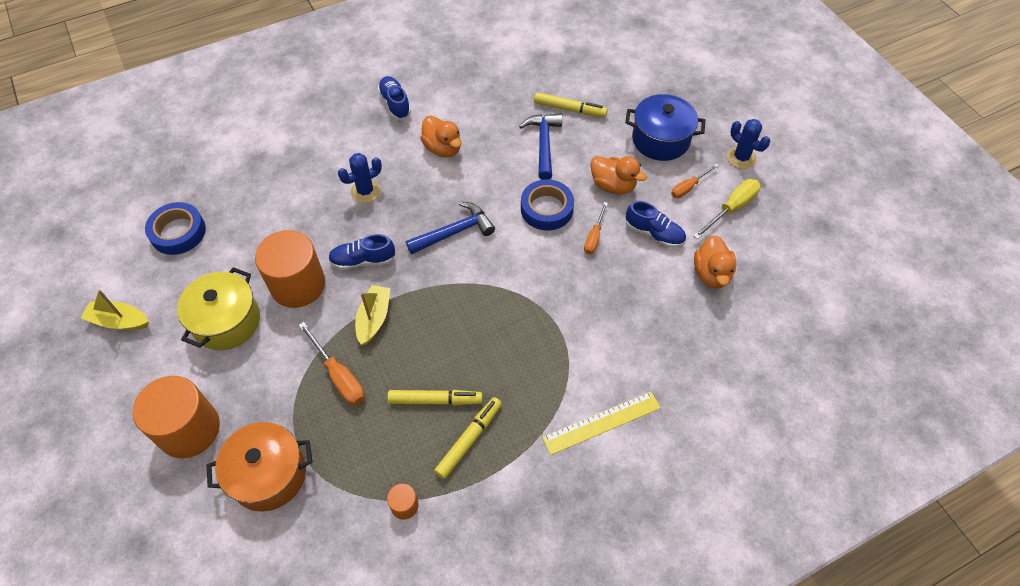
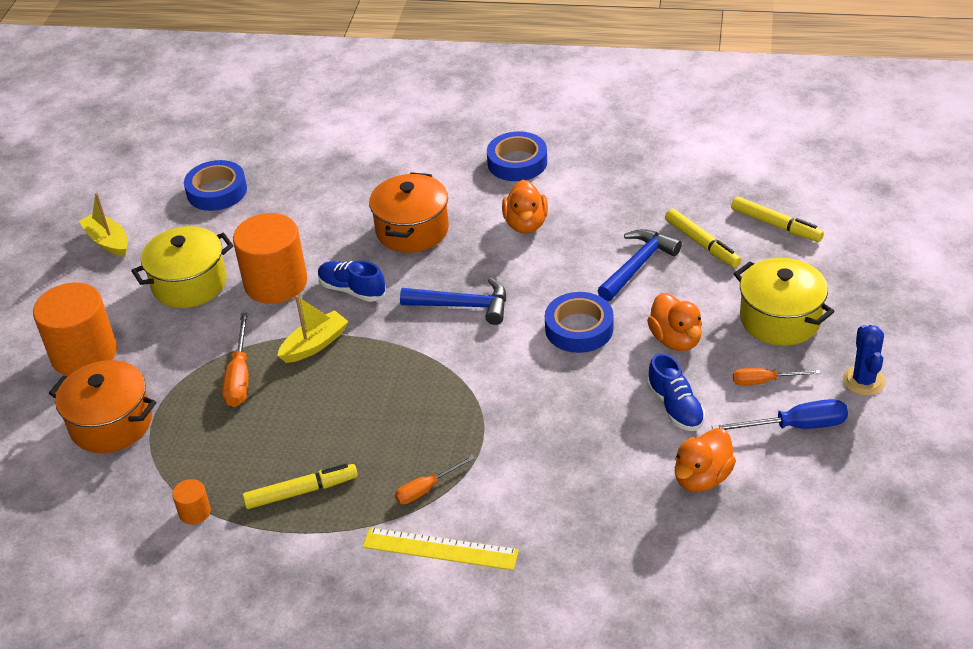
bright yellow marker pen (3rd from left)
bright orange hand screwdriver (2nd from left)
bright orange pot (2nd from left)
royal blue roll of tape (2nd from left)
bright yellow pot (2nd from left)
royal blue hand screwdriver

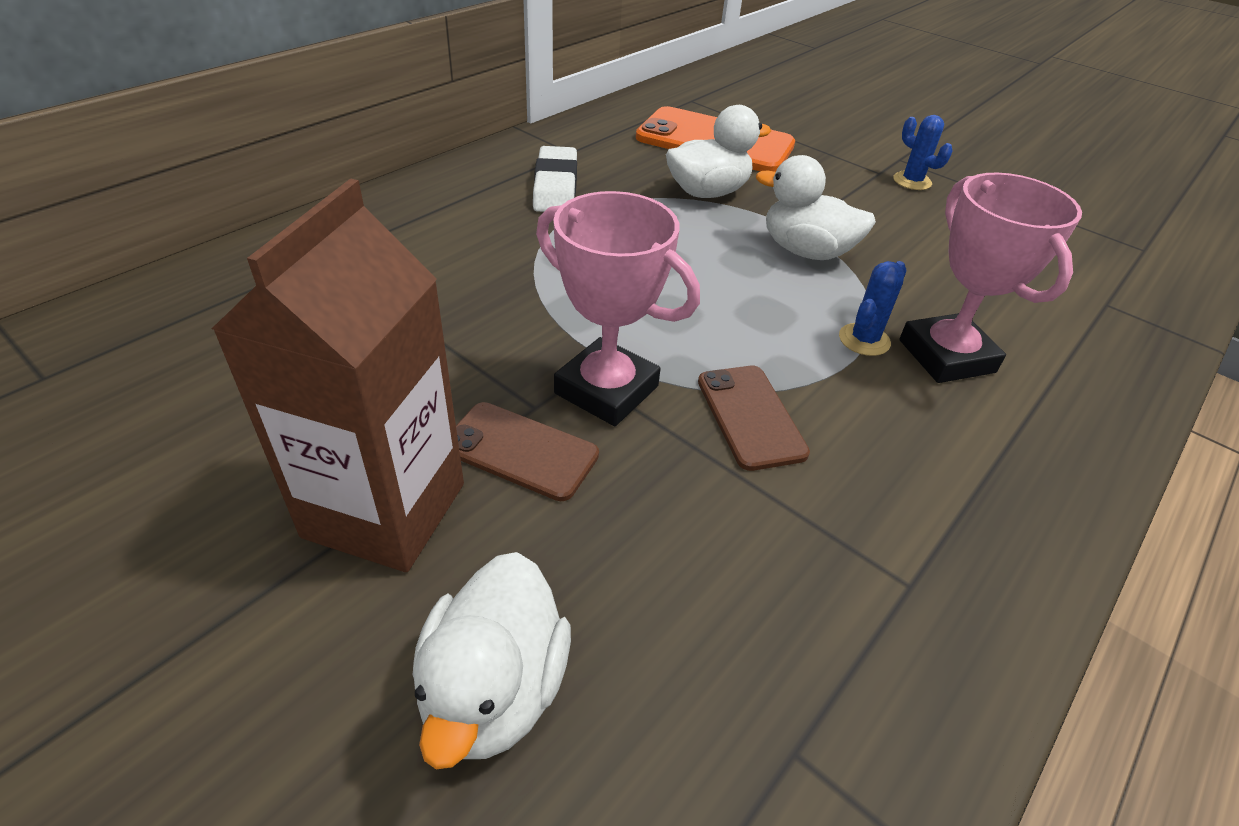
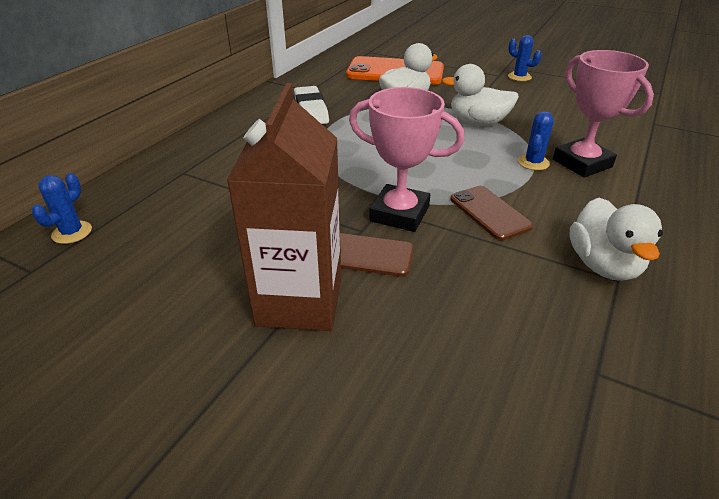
royal blue saguaro cactus (1st from left)
white toy duck (3rd from left)

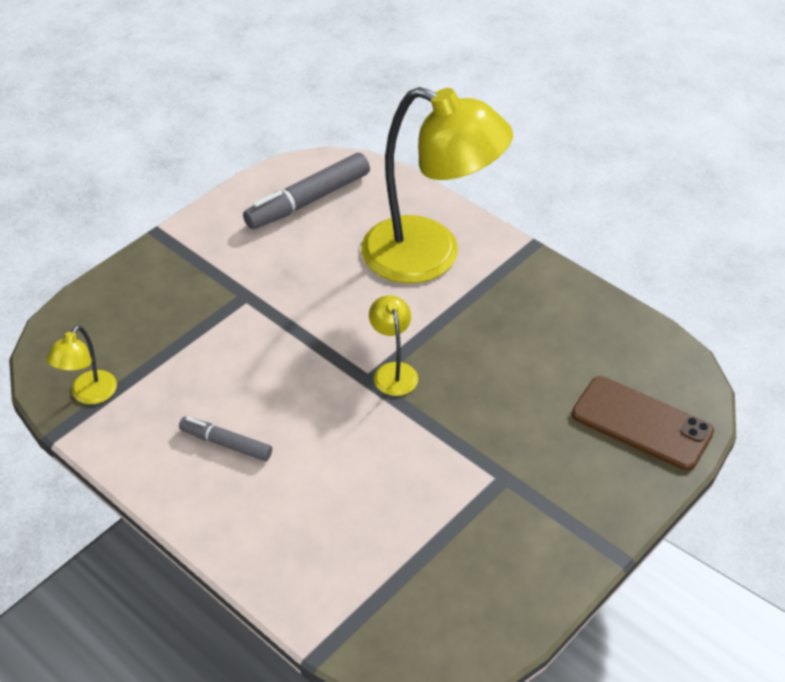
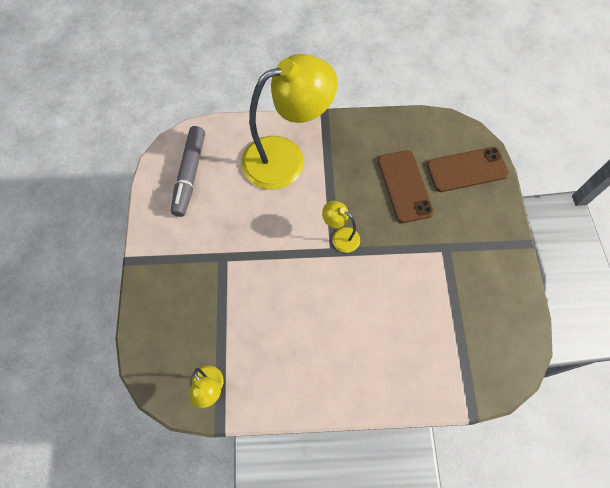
gray marker pen (1st from left in the first image)
brown phone (1st from left)

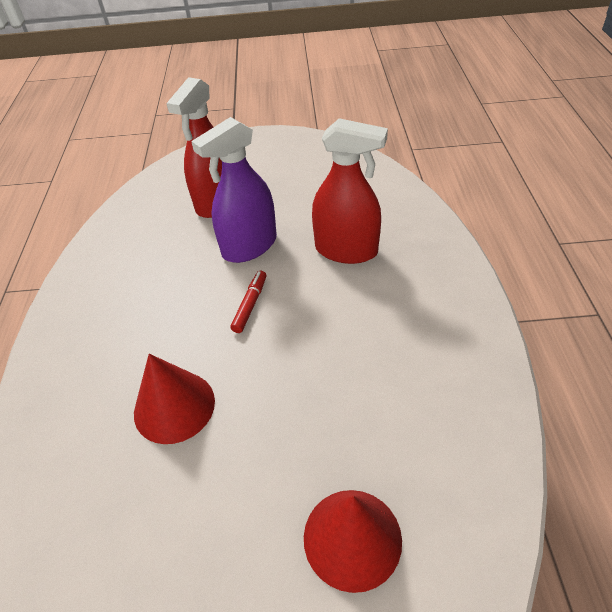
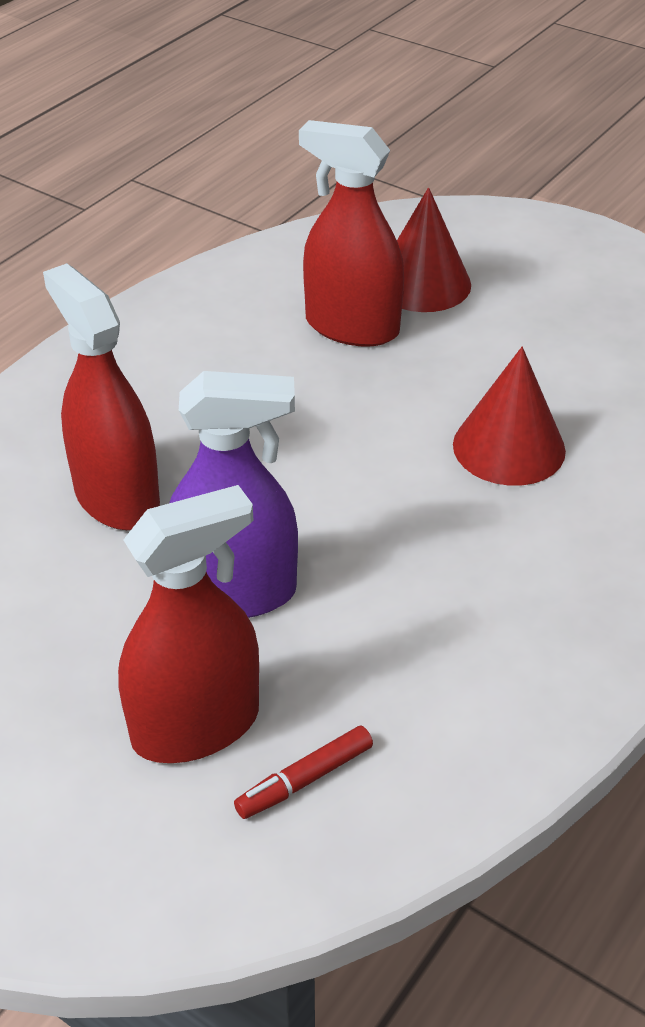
scarlet spray cleaner (3rd from left)
scarlet marker pen

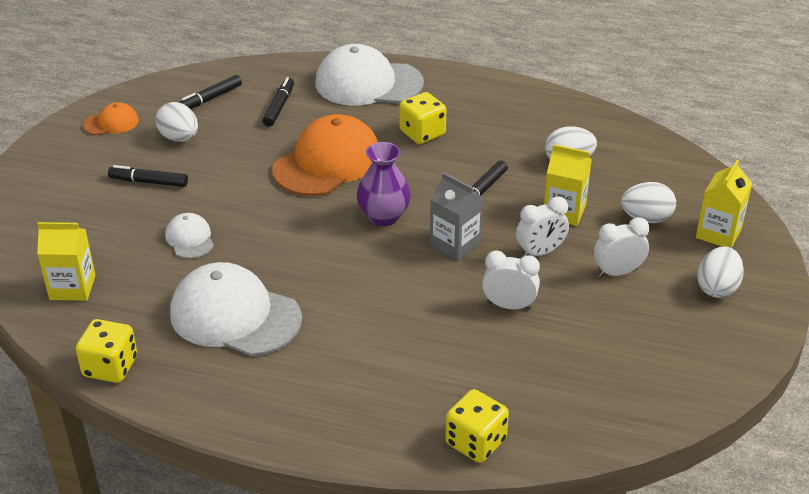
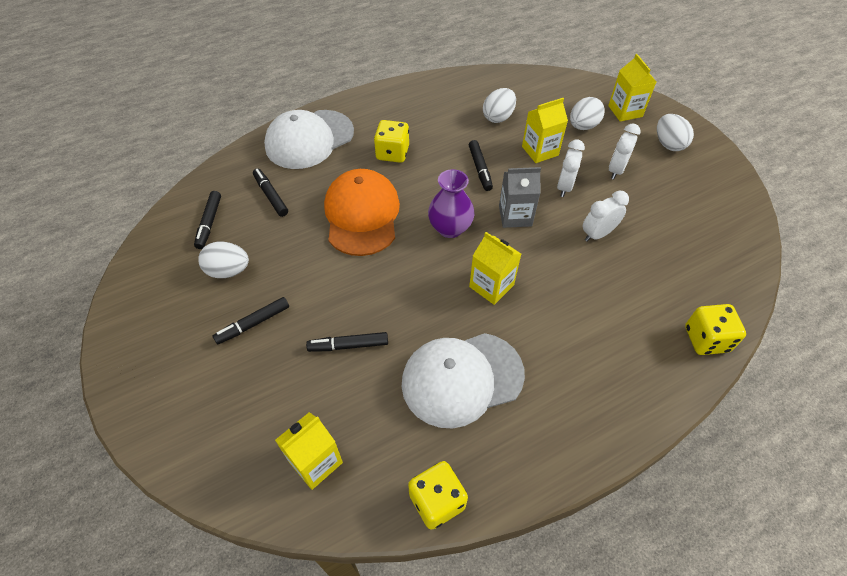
bright orange baseball cap (1st from left in the first image)
bright yellow carton (2nd from left)
black marker pen (4th from left)

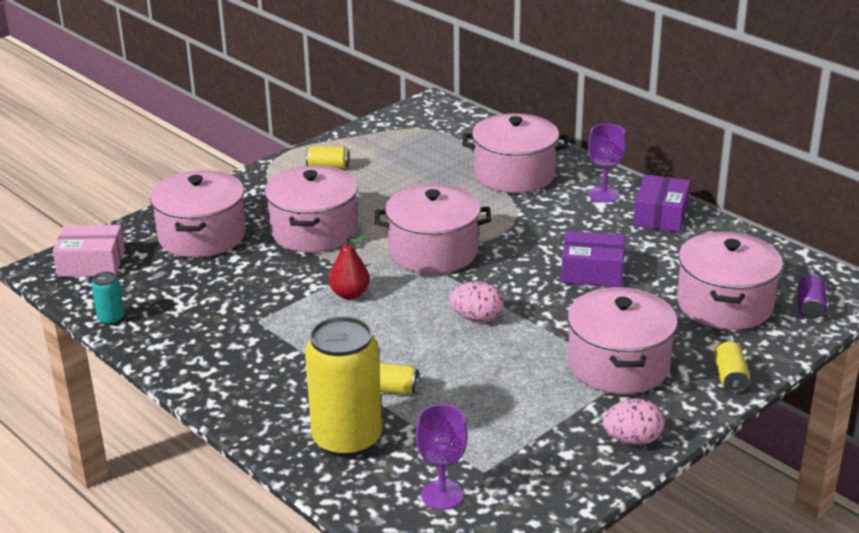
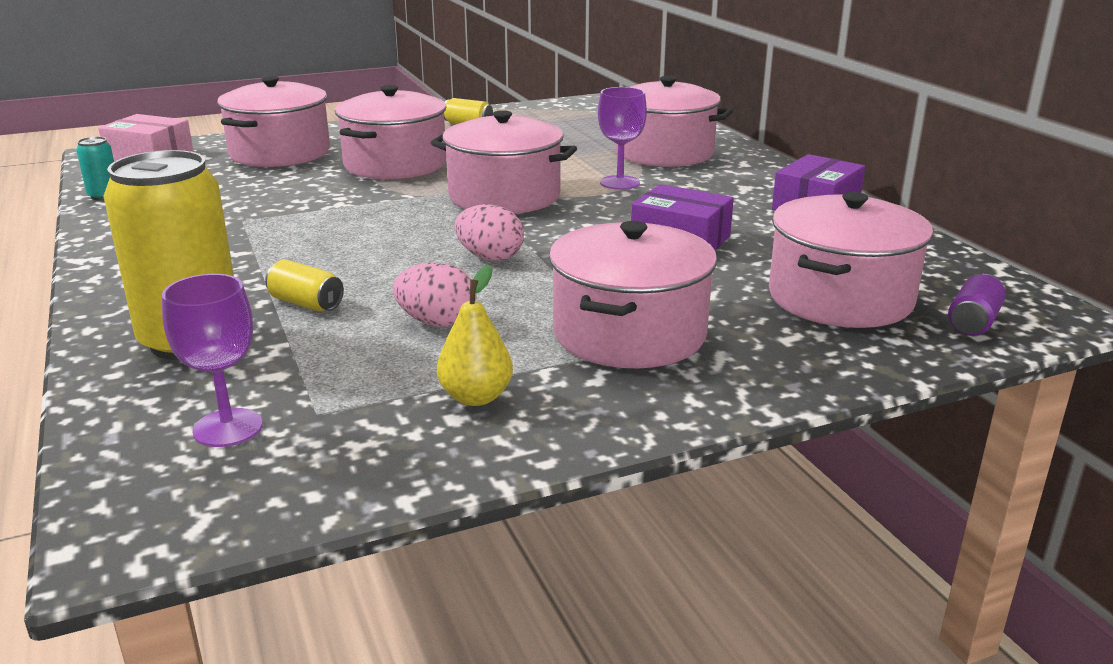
scarlet pear
bright yellow soda can (4th from left in the first image)
bright yellow pear
royal purple goblet (2nd from left)
pink egg shape (1st from left)

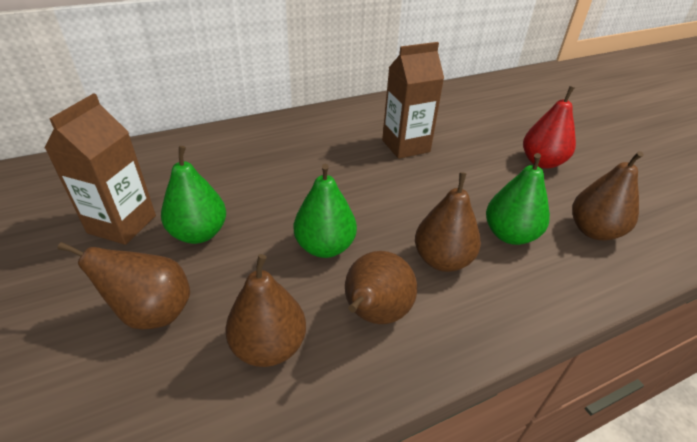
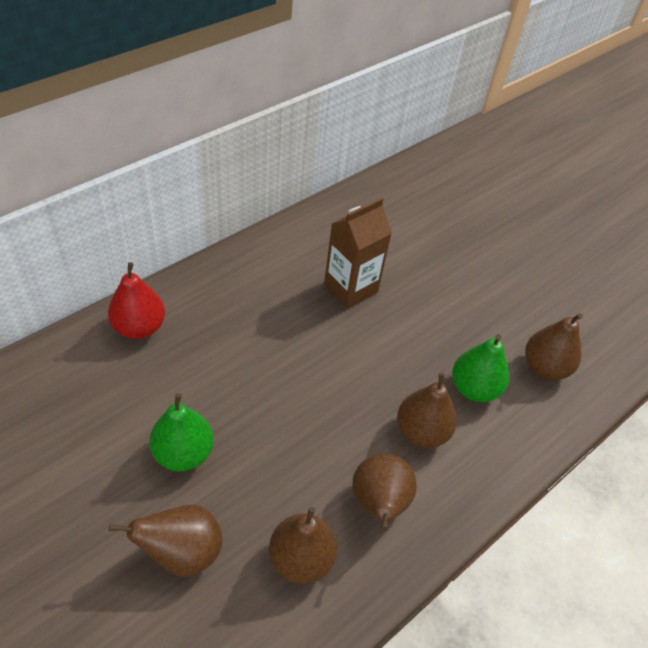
brown carton (1st from left in the first image)
emerald pear (2nd from left in the first image)
scarlet pear

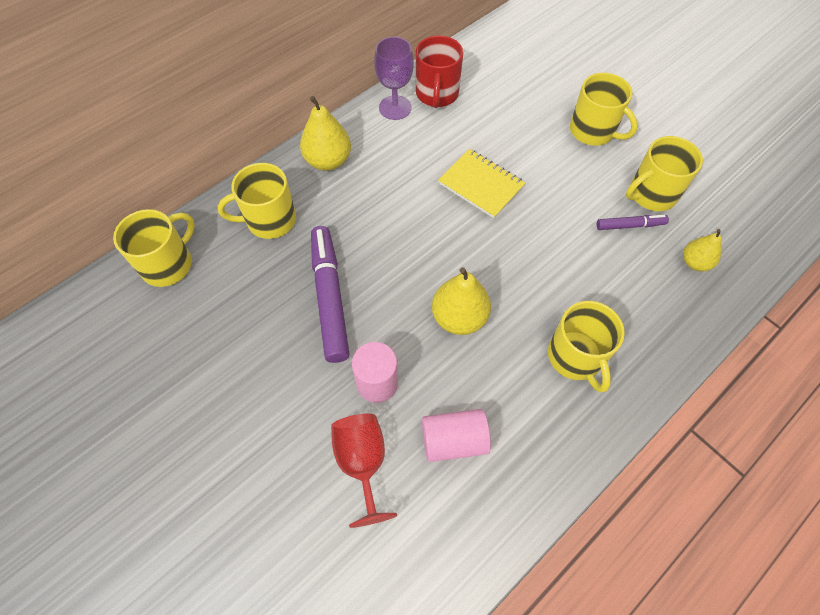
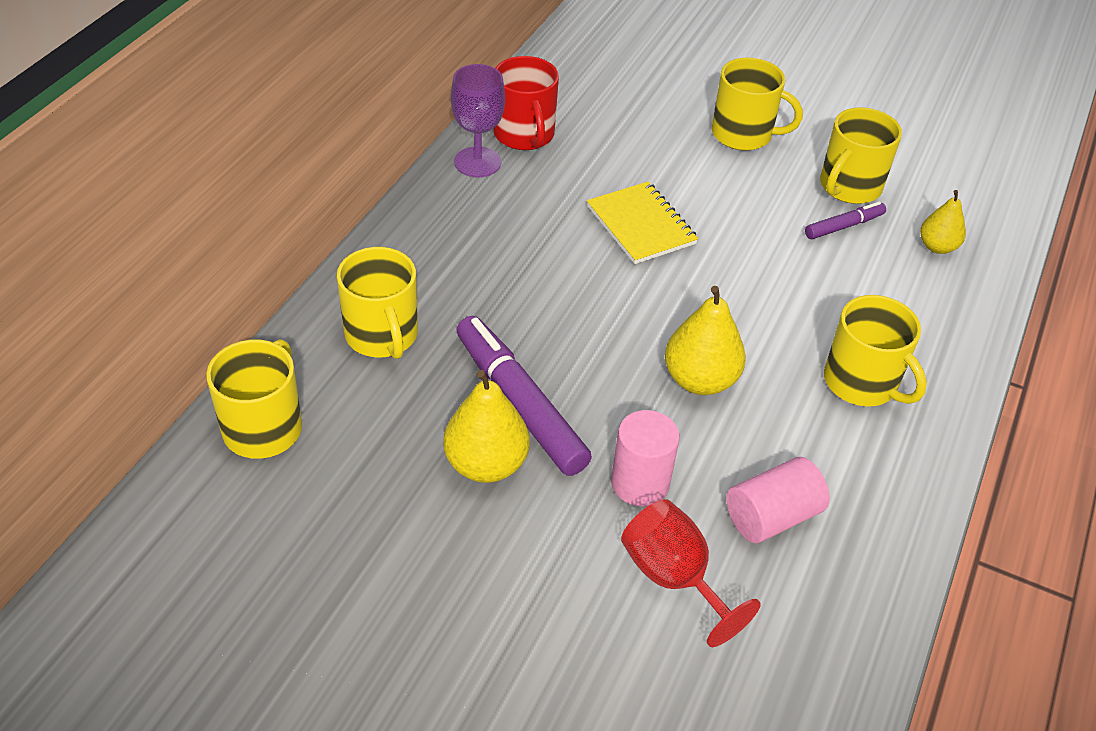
bright yellow pear (1st from left)
bright yellow mug (2nd from left)
bright yellow notepad

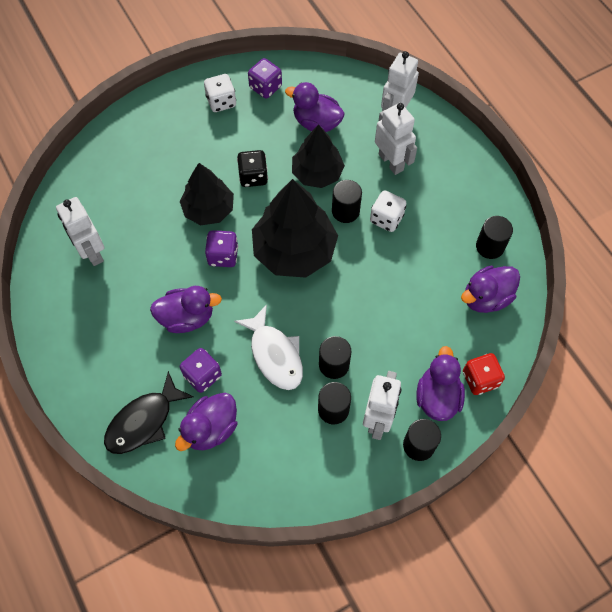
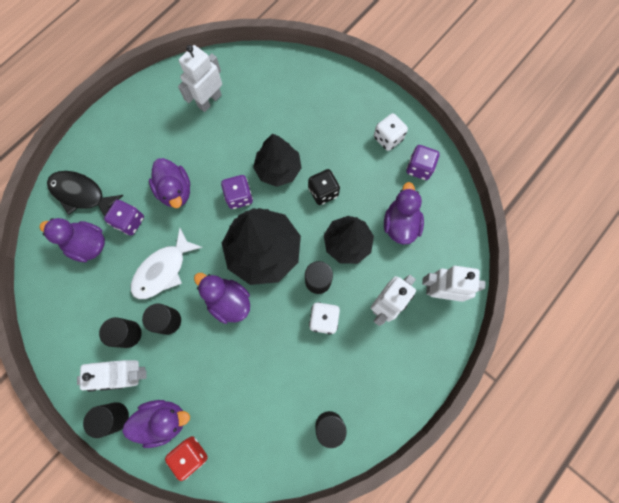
royal purple toy duck (4th from left)

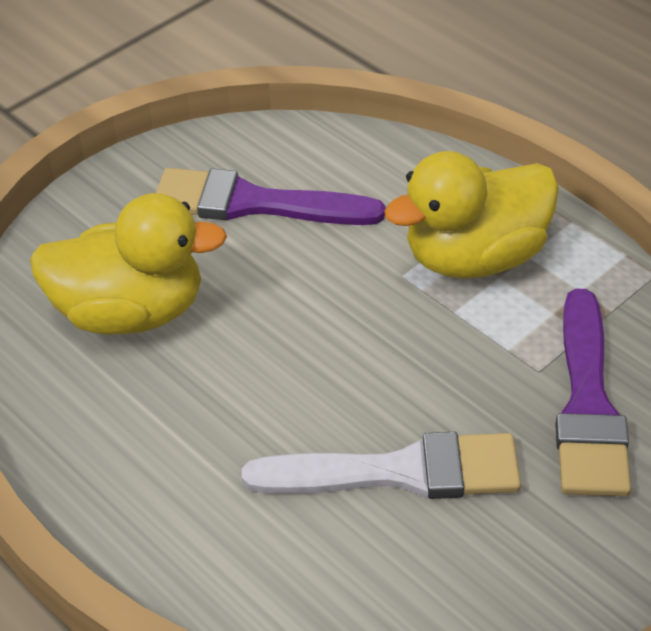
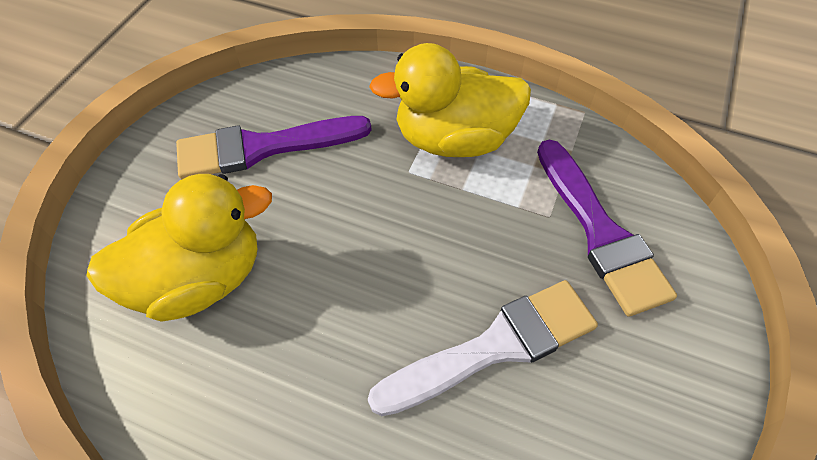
bright yellow toy duck (2nd from left)

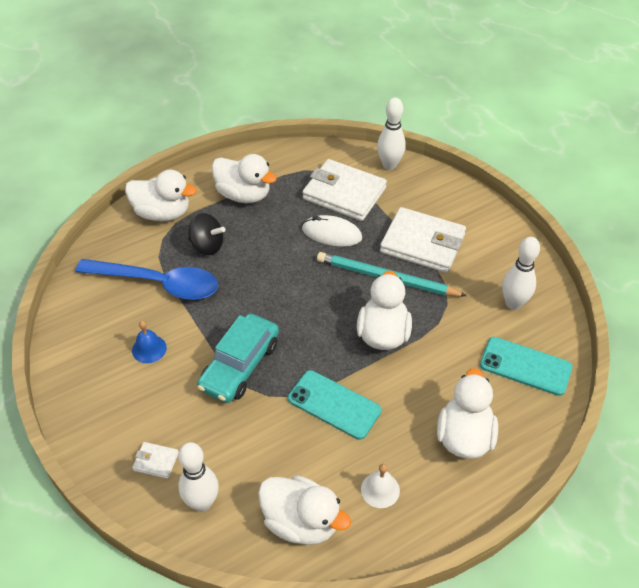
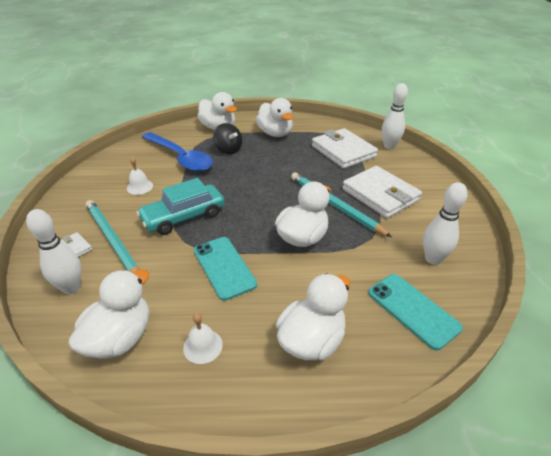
white mouse
aqua pencil (1st from left)
white school bell (1st from left)
white toy duck (1st from left)

